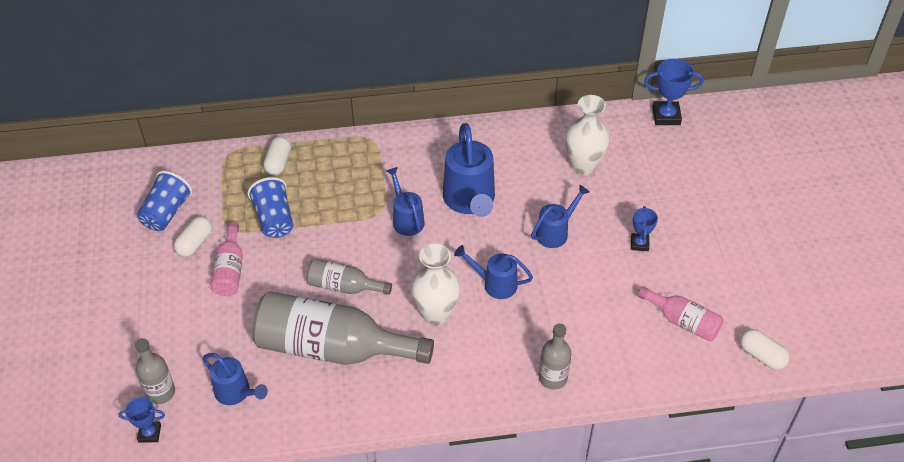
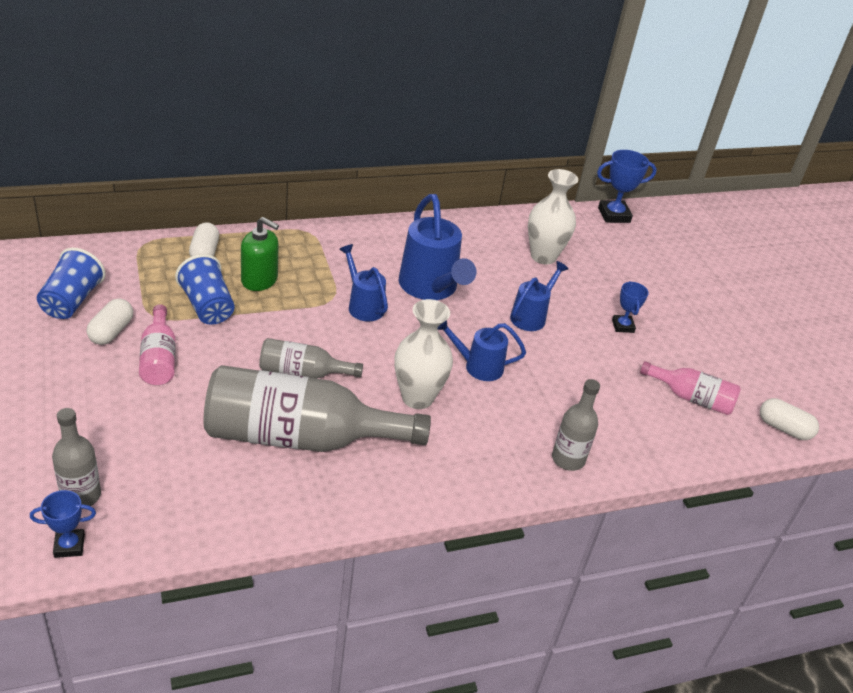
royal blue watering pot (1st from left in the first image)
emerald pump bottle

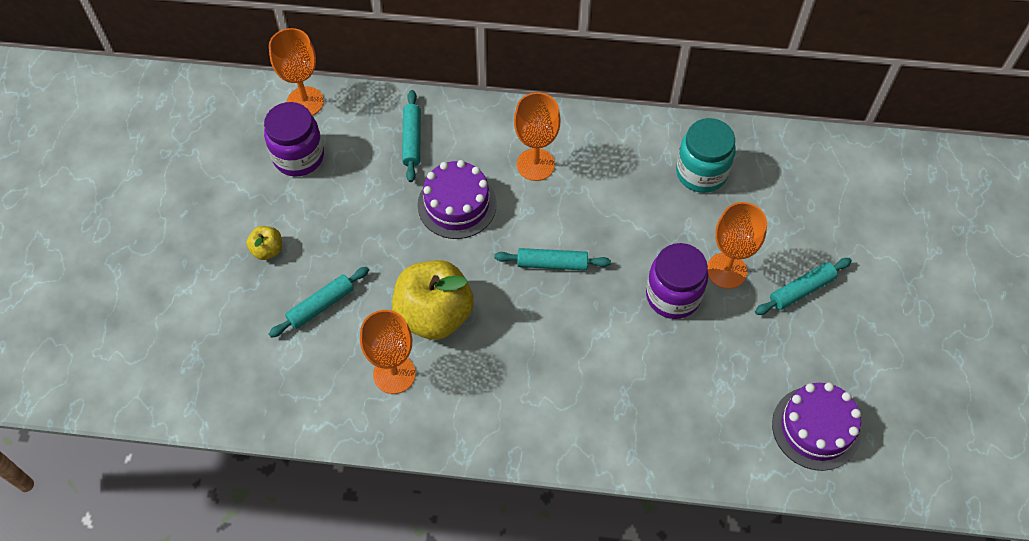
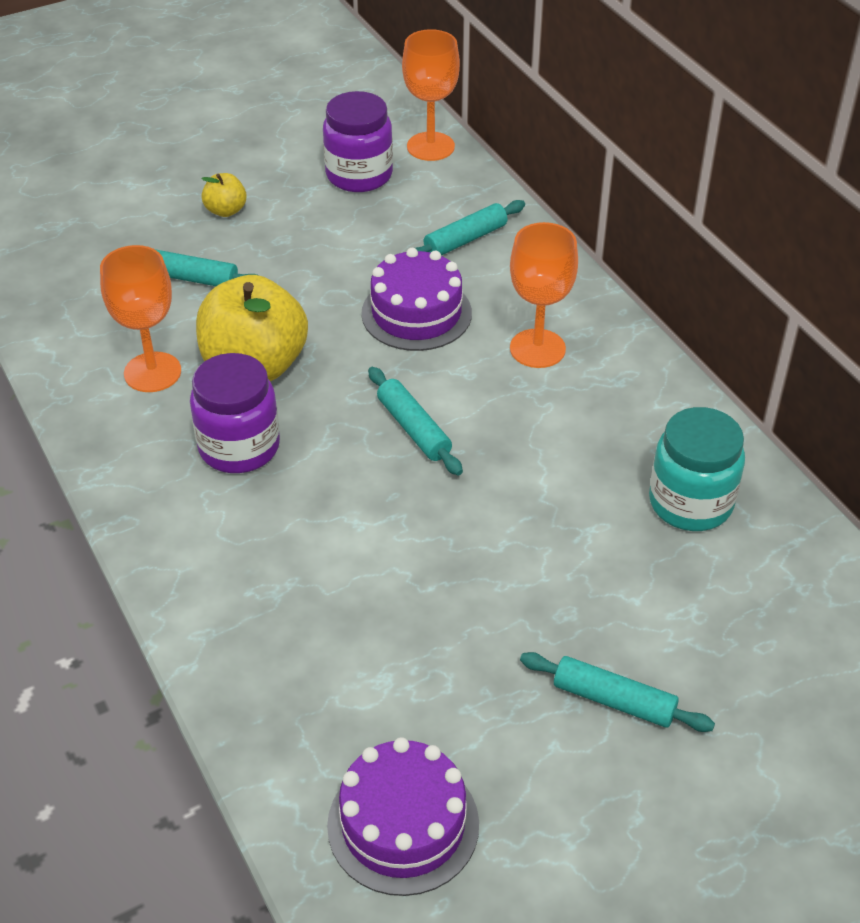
bright orange goblet (4th from left in the first image)
royal purple jar (1st from left)

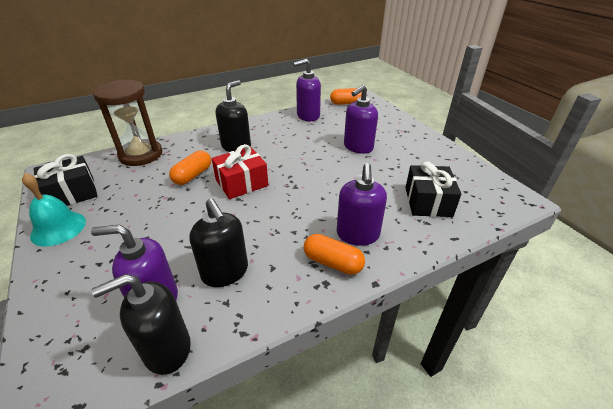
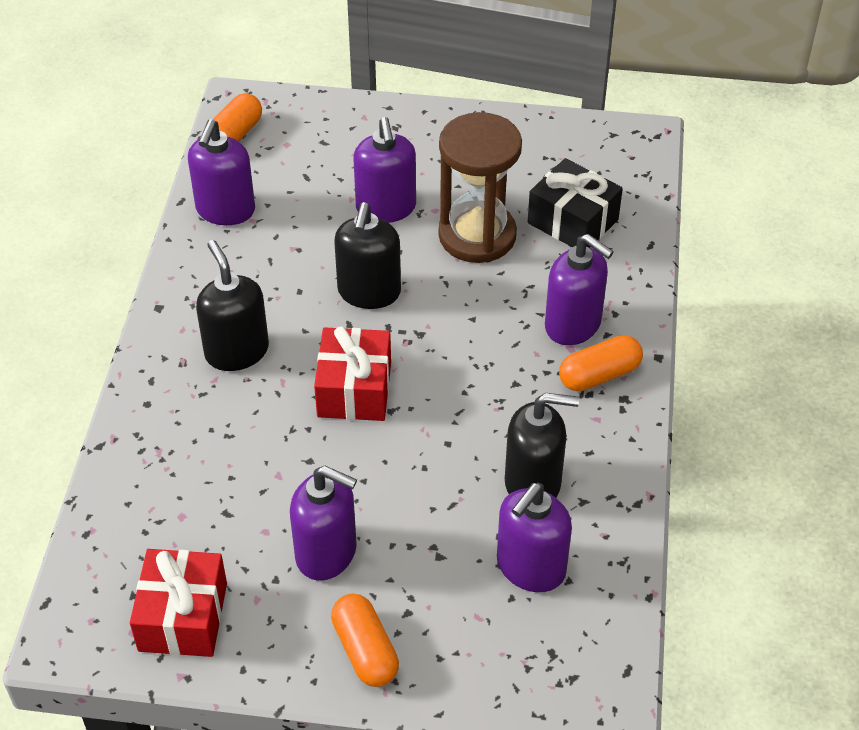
aqua school bell
royal purple pump bottle (2nd from left)
black pump bottle (2nd from left)
brown hourglass
bright orange pill (2nd from left)
scarlet wrapped gift (1st from left)

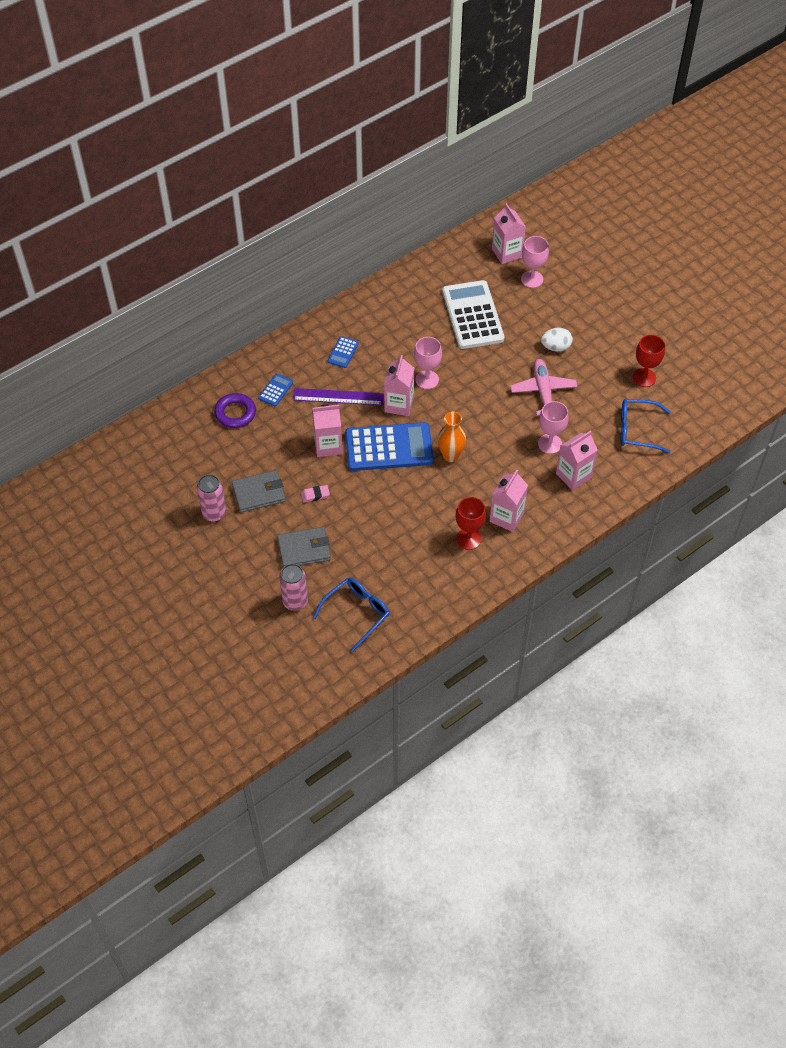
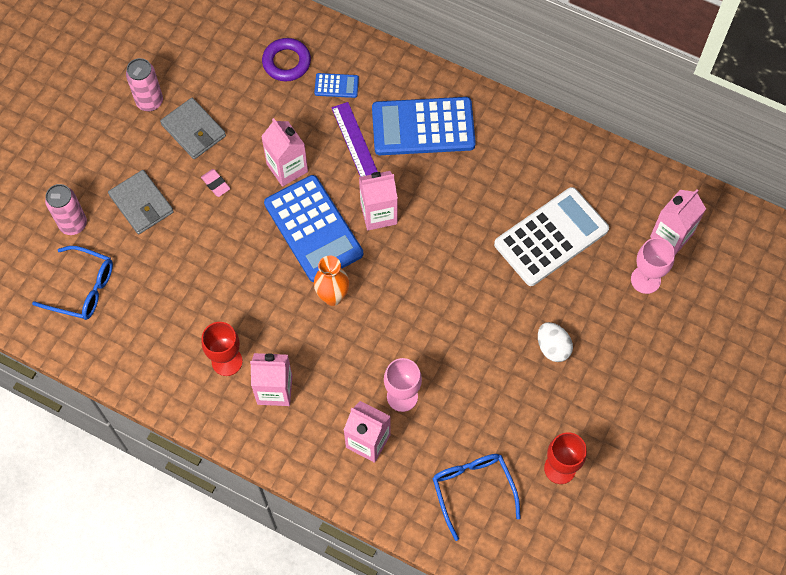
pink goblet (1st from left in the first image)
pink aeroplane
royal blue pocket calculator (3rd from left)

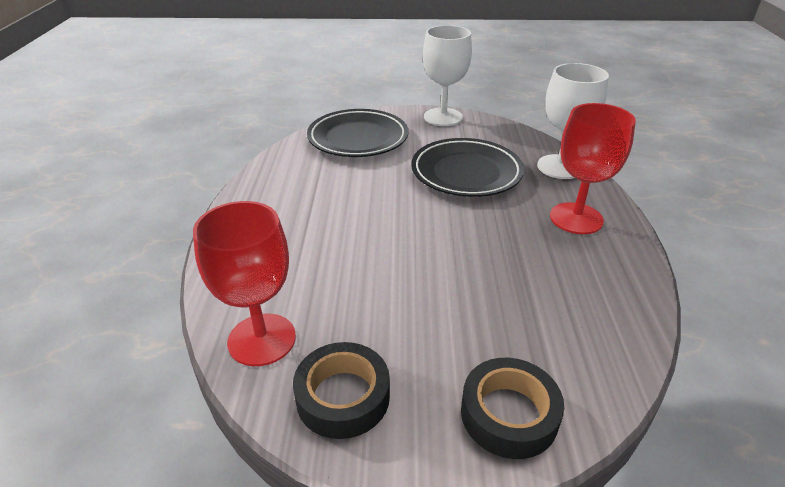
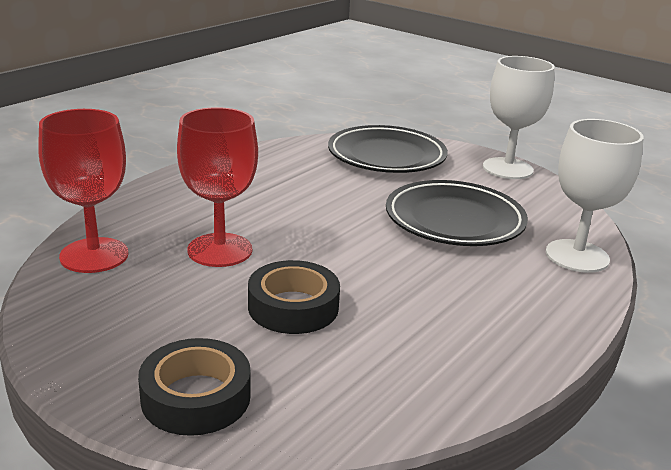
black roll of tape (2nd from left)
scarlet goblet (2nd from left)

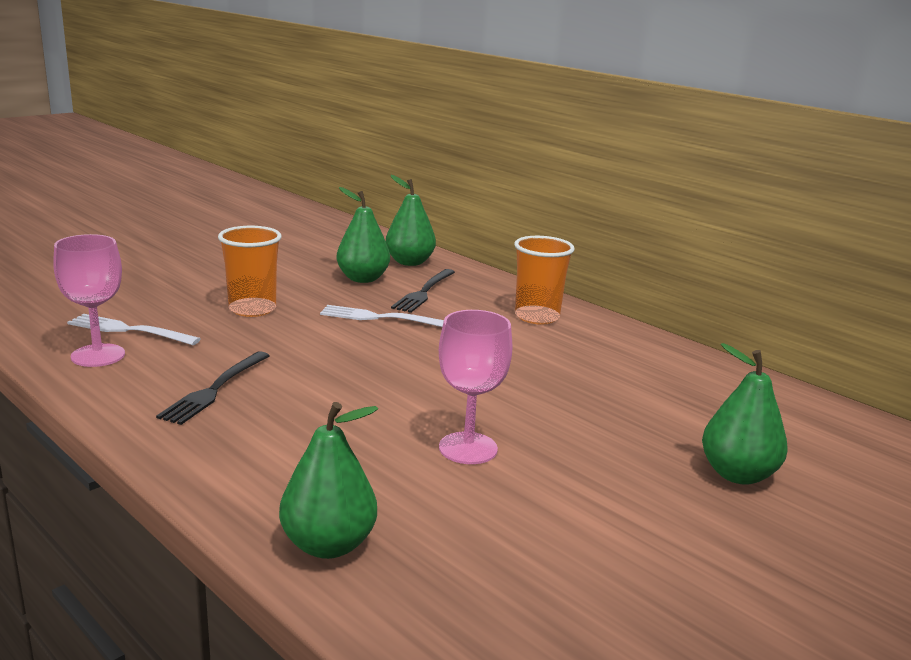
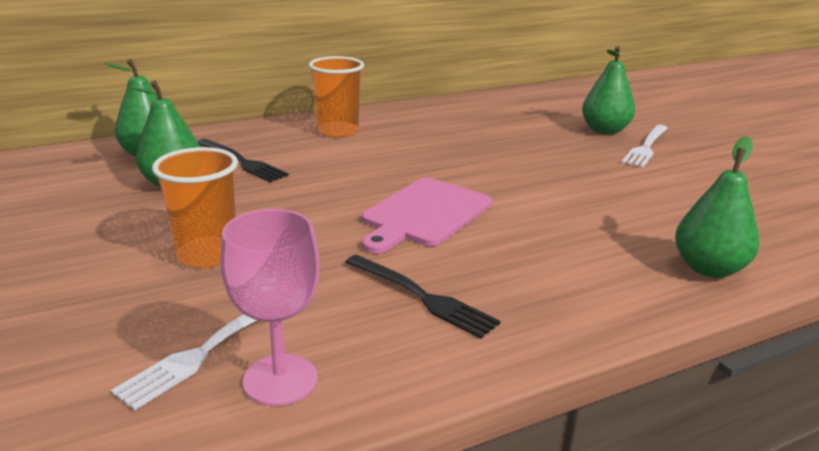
pink goblet (2nd from left in the first image)
pink bread board
white table fork (2nd from left)

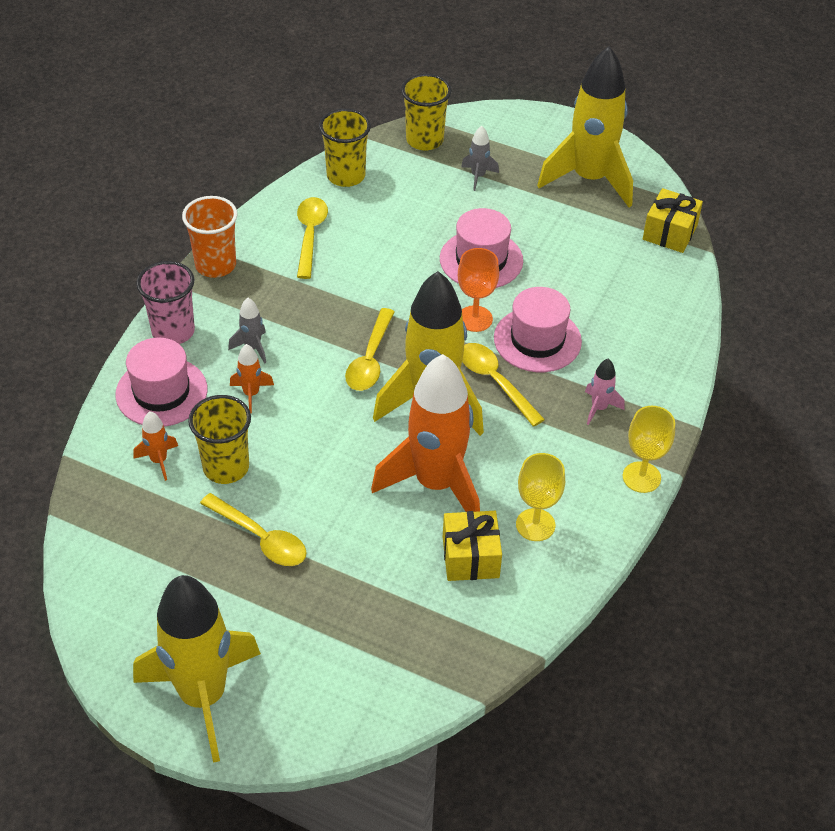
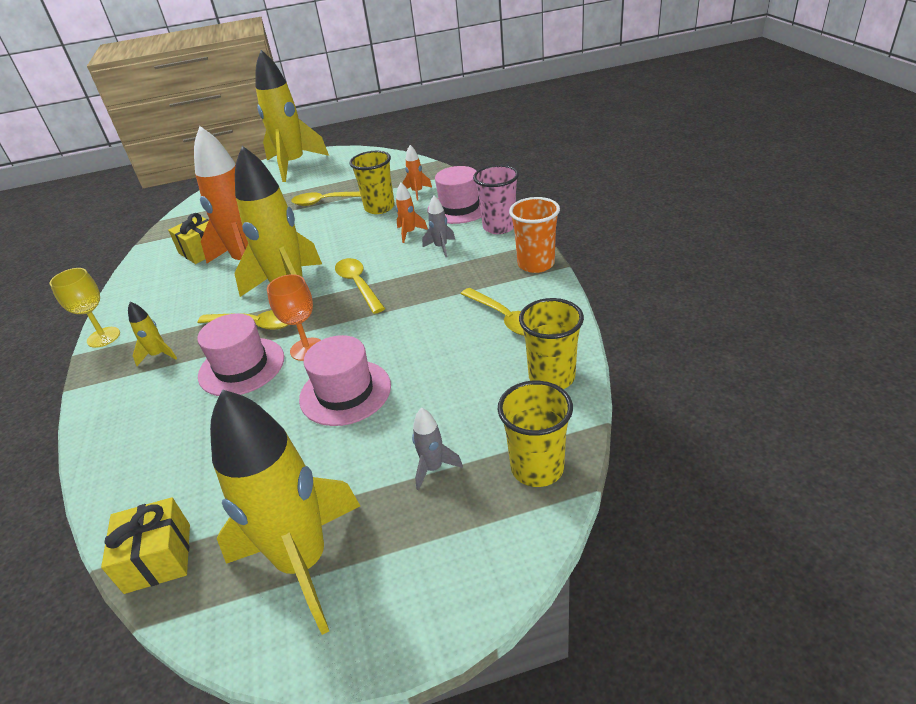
bright yellow goblet (1st from left in the first image)
bright yellow rocket (1st from left)

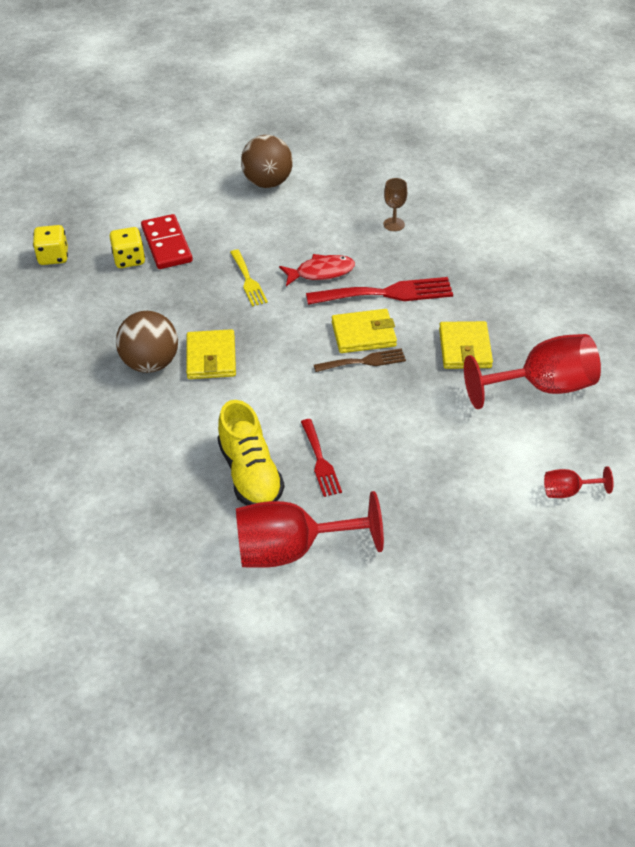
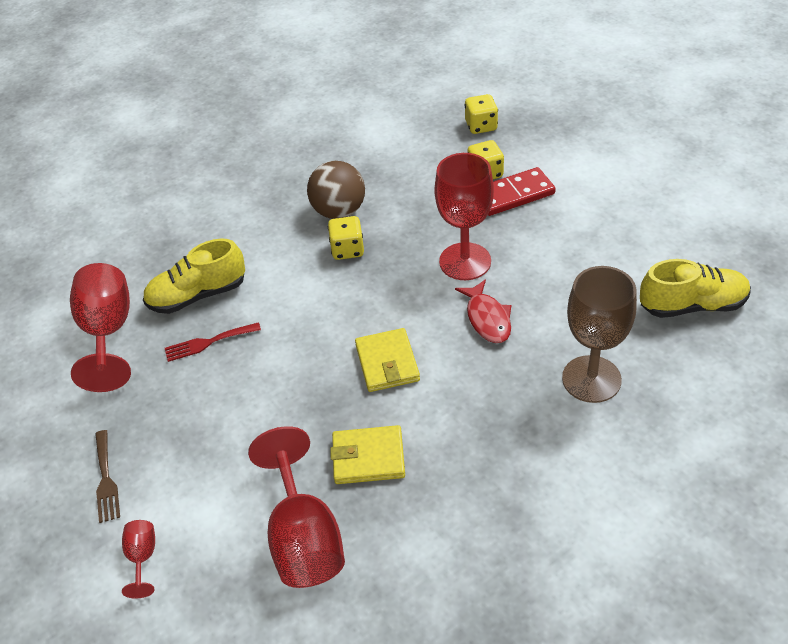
brown play ball (2nd from left in the first image)
scarlet table fork (2nd from left in the first image)
bright yellow sneaker (2nd from left)
brown table fork
bright yellow die (1st from left)
scarlet goblet (4th from left)
brown goblet

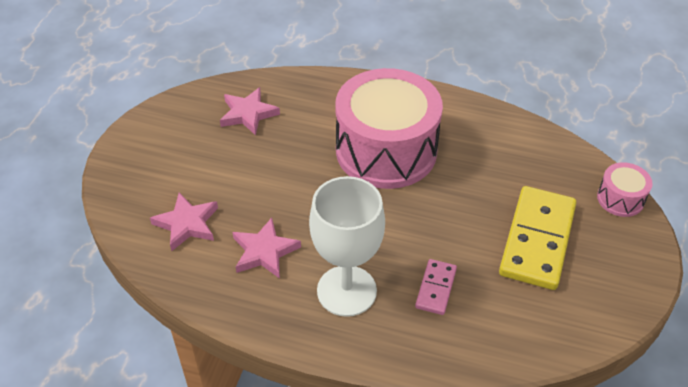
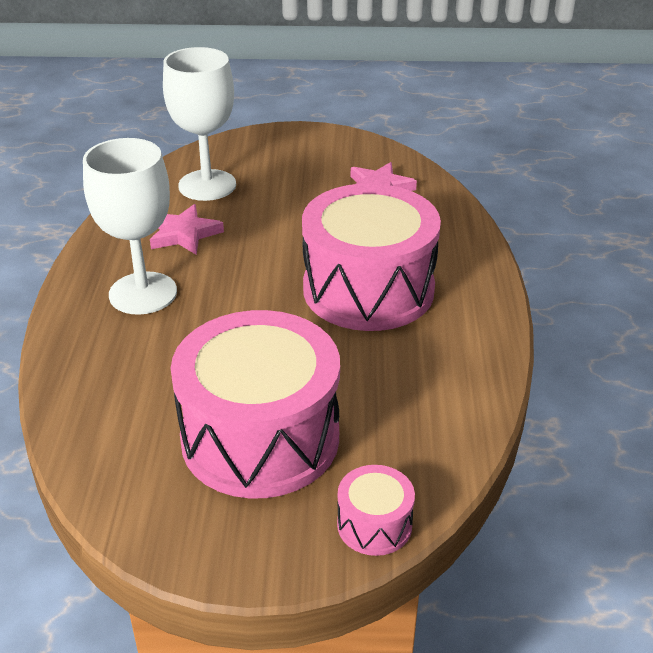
pink domino piece
white goblet (2nd from left)
pink snare drum (1st from left)

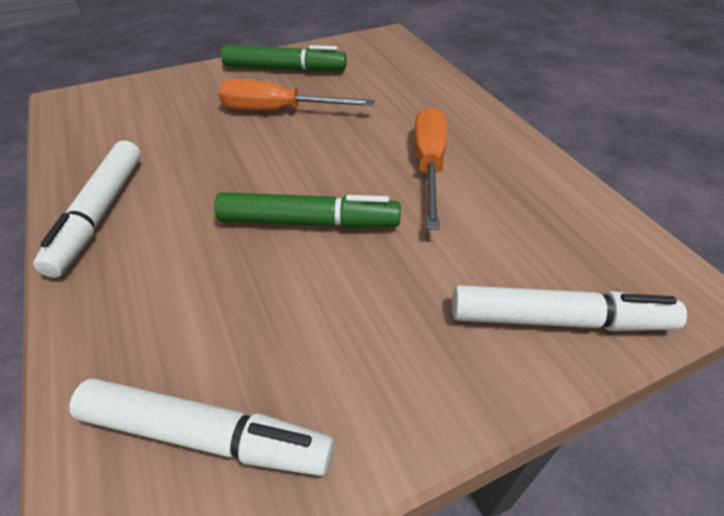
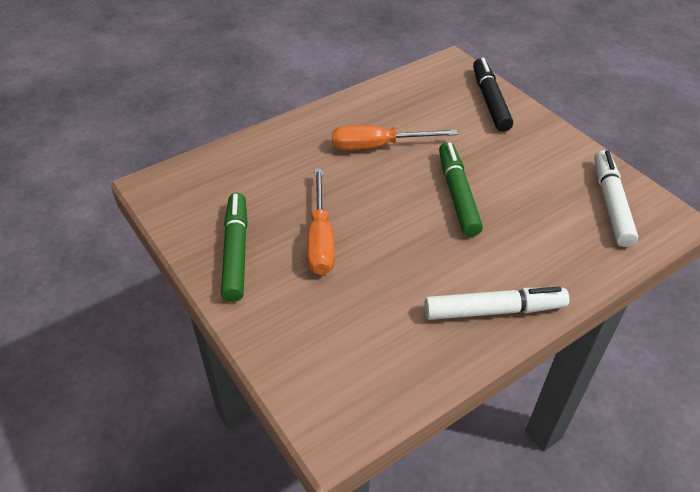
black marker pen

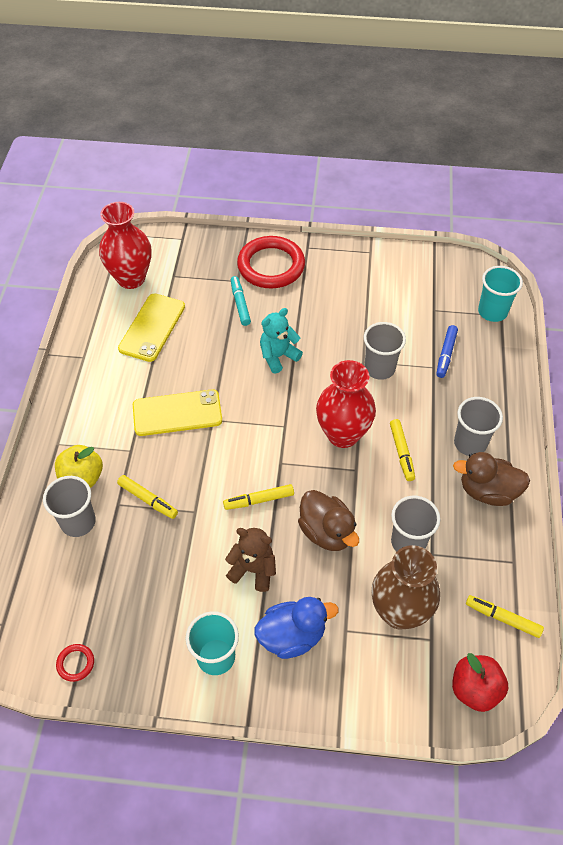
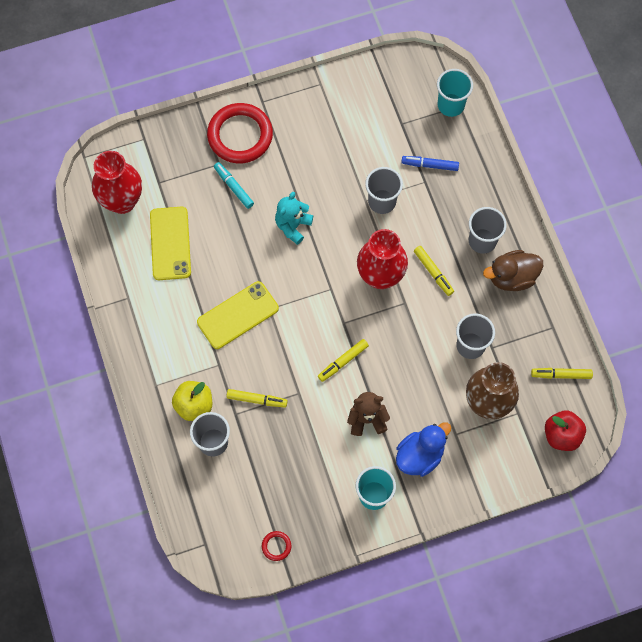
brown toy duck (1st from left in the first image)
royal blue marker pen

